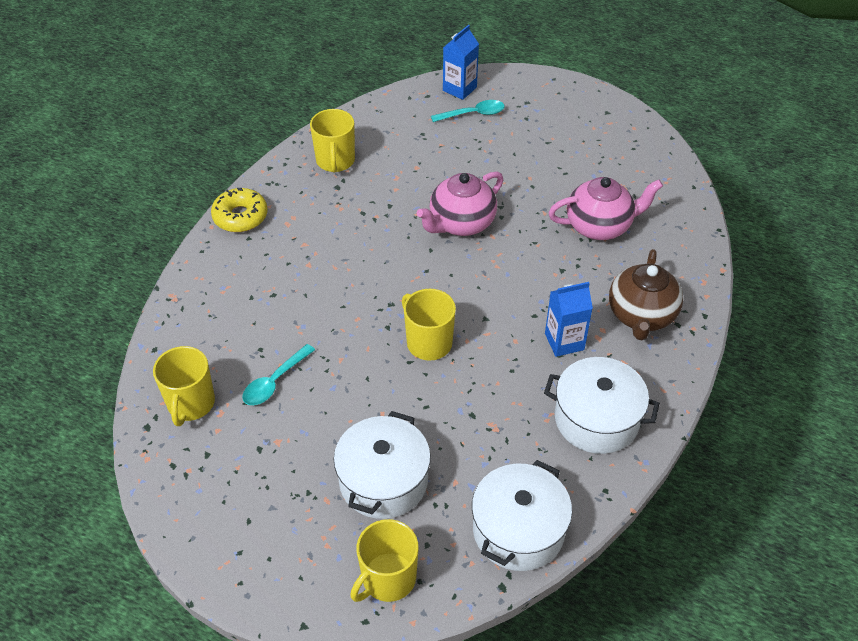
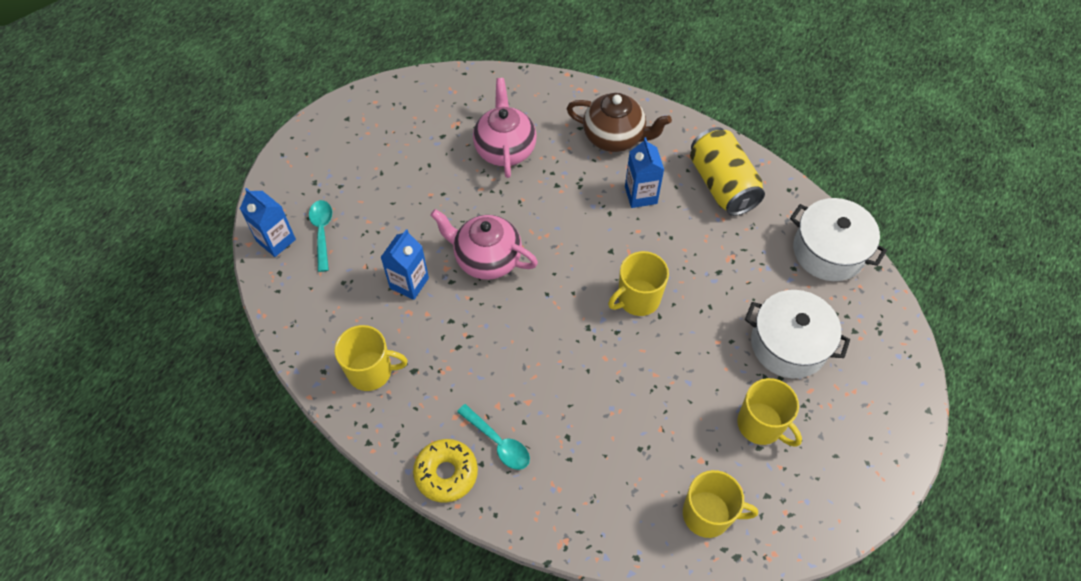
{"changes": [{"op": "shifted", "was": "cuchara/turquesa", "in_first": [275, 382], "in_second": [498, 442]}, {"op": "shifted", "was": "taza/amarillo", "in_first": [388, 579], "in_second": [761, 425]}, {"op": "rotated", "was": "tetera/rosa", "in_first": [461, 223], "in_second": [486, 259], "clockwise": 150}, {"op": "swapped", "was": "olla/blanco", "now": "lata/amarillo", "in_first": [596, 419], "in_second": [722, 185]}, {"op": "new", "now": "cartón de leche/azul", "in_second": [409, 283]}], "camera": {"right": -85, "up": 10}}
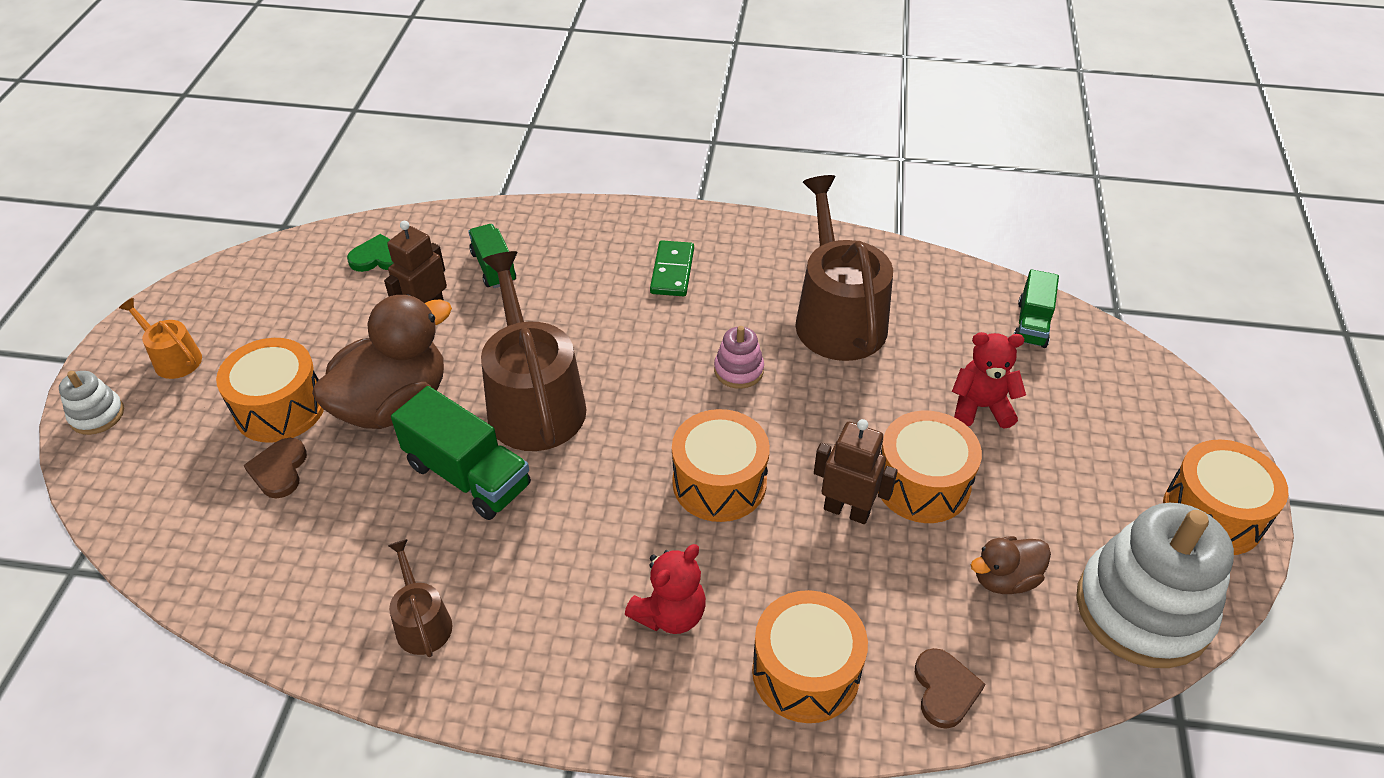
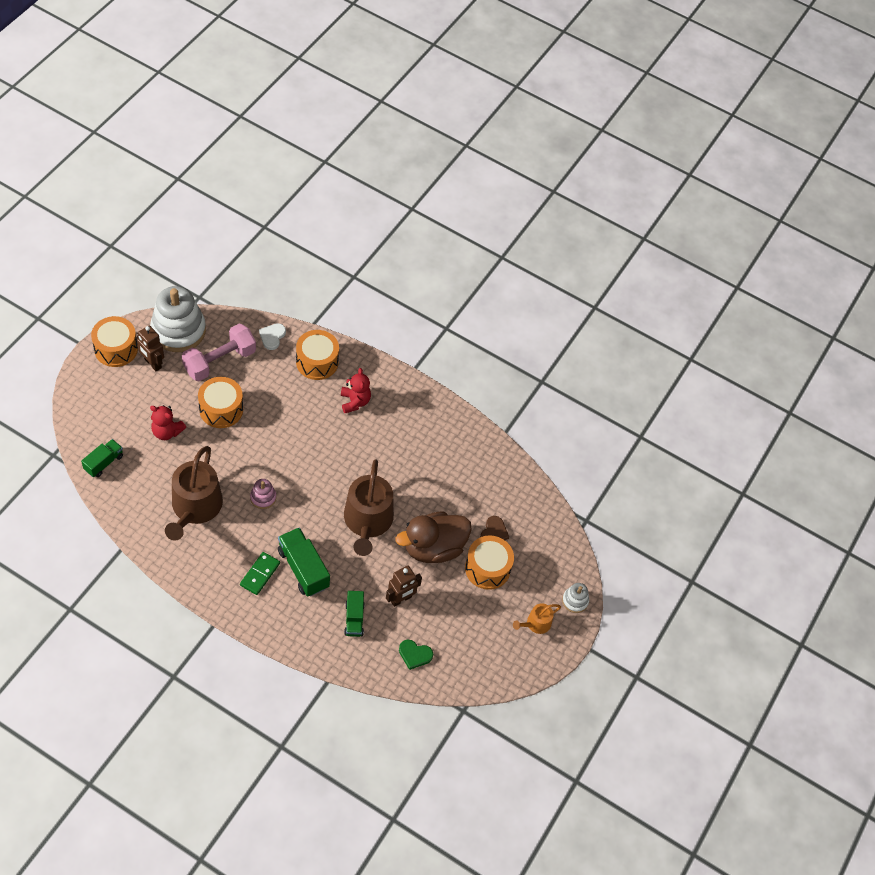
{"changes": [{"op": "rotated", "was": "regadera/naranja", "in_first": [173, 358], "in_second": [536, 624], "clockwise": 90}, {"op": "gone", "was": "regadera/marrón", "in_first": [422, 622]}, {"op": "shifted", "was": "camión/verde", "in_first": [468, 475], "in_second": [303, 568]}, {"op": "rotated", "was": "osito/rojo", "in_first": [670, 614], "in_second": [355, 402], "clockwise": 105}, {"op": "gone", "was": "tambor/naranja", "in_first": [719, 482]}, {"op": "shifted", "was": "robot/marrón", "in_first": [847, 510], "in_second": [152, 363]}, {"op": "repainted", "was": "corazón/marrón", "now": "corazón/blanco", "in_first": [945, 689], "in_second": [272, 337]}, {"op": "swapped", "was": "pato/marrón", "now": "mancuerna/rosa", "in_first": [1004, 579], "in_second": [219, 361]}], "camera": {"right": -165, "up": 10}}
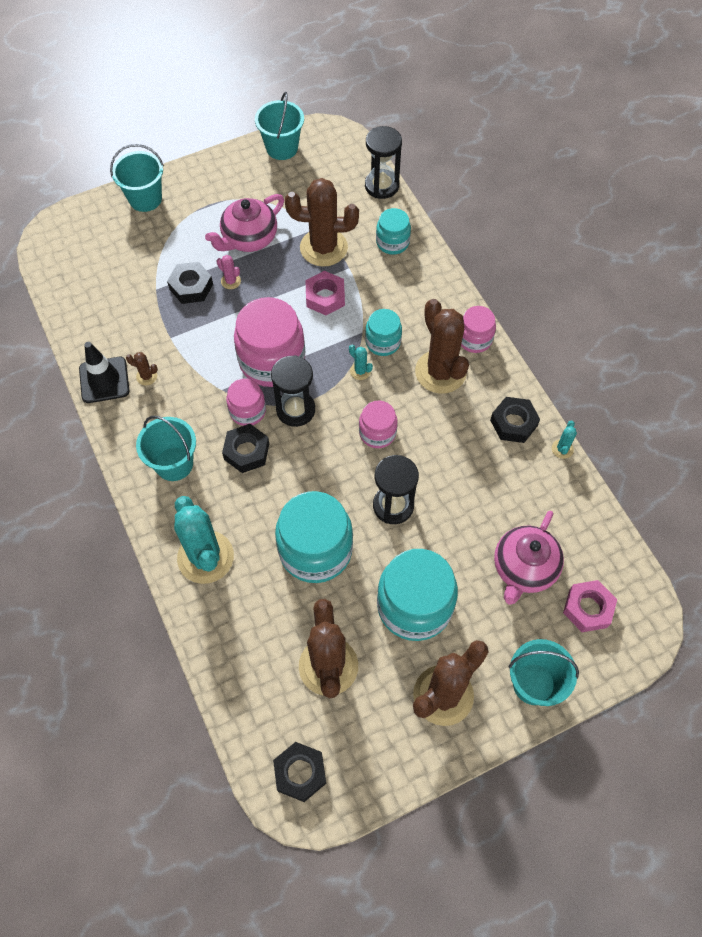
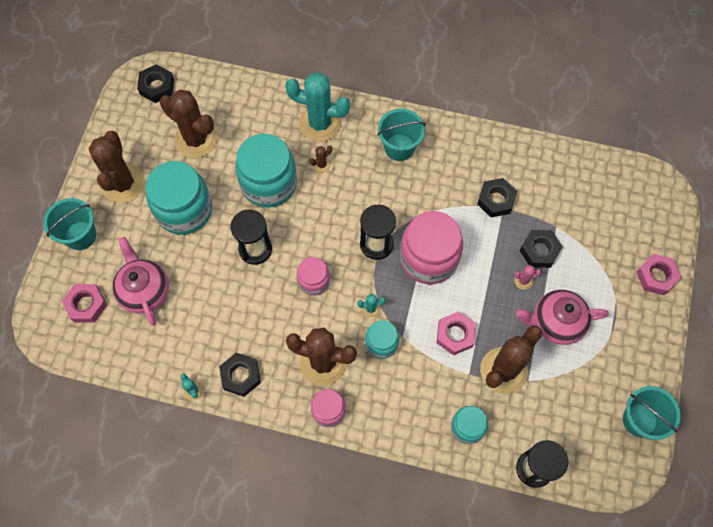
{"changes": [{"op": "gone", "was": "cono de tráfico/negro", "in_first": [104, 380]}, {"op": "swapped", "was": "balde/turquesa", "now": "tuerca/rosa", "in_first": [145, 199], "in_second": [656, 276]}, {"op": "shifted", "was": "cactus/marrón", "in_first": [146, 376], "in_second": [321, 165]}, {"op": "rotated", "was": "tetera/rosa", "in_first": [249, 239], "in_second": [556, 322], "clockwise": -90}, {"op": "shifted", "was": "tuerca/negro", "in_first": [246, 451], "in_second": [496, 200]}, {"op": "gone", "was": "tarro/rosa", "in_first": [247, 411]}], "camera": {"right": 130, "up": 5}}
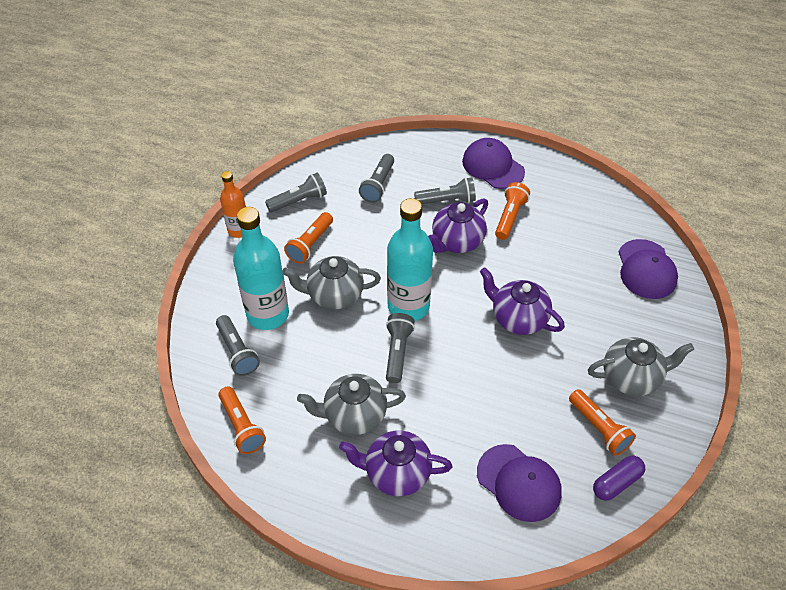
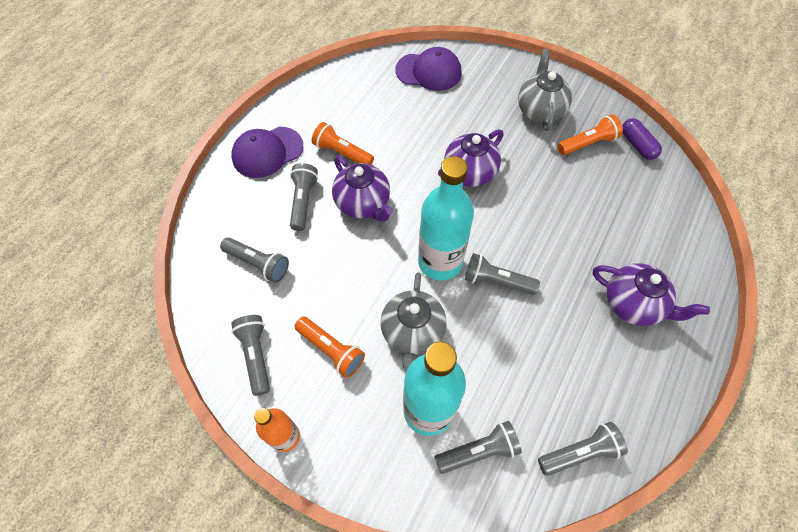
{"changes": [{"op": "repainted", "was": "lámpara de mano/naranja", "now": "lámpara de mano/gris", "in_first": [242, 426], "in_second": [580, 452]}, {"op": "gone", "was": "tetera/gris", "in_first": [353, 415]}, {"op": "rotated", "was": "tetera/morado", "in_first": [396, 473], "in_second": [633, 304], "clockwise": -75}, {"op": "gone", "was": "gorra/morado", "in_first": [519, 482]}], "camera": {"right": -80, "up": 10}}
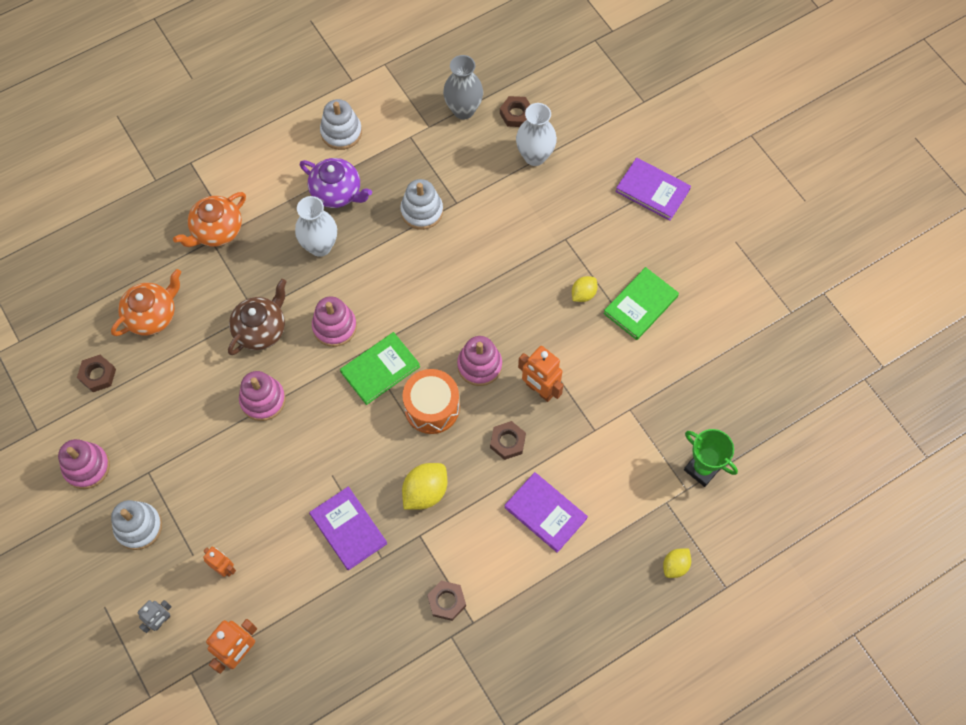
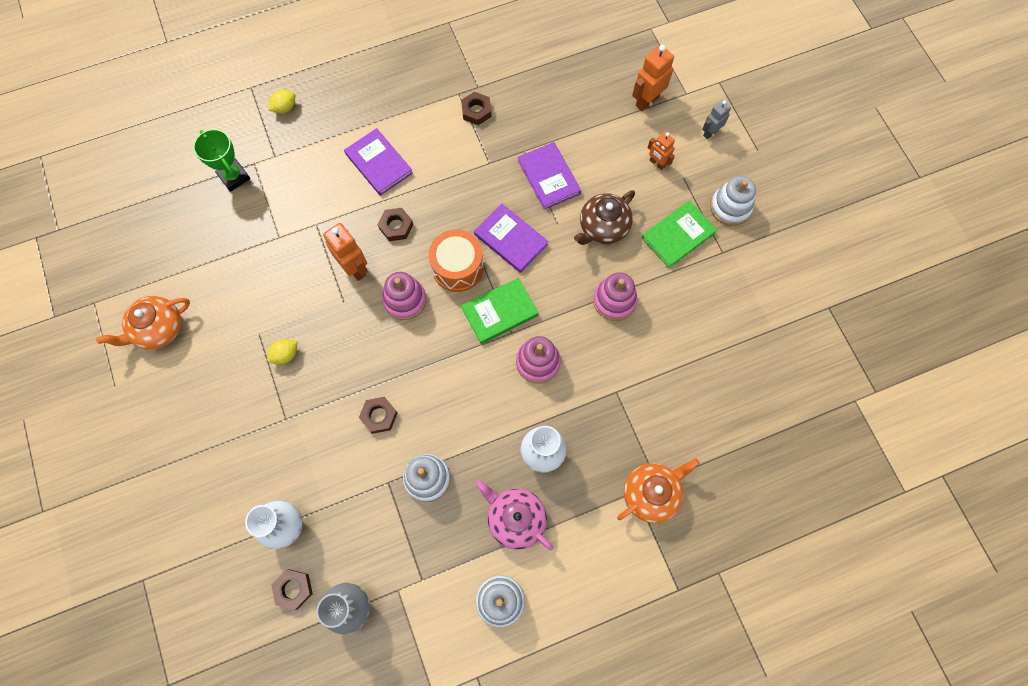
{"changes": [{"op": "gone", "was": "juguete apilable/rosa", "in_first": [87, 467]}, {"op": "shifted", "was": "tuerca/marrón", "in_first": [98, 375], "in_second": [379, 416]}, {"op": "shifted", "was": "tetera/naranja", "in_first": [152, 315], "in_second": [158, 329]}, {"op": "shifted", "was": "tetera/marrón", "in_first": [261, 329], "in_second": [603, 227]}, {"op": "repainted", "was": "tetera/morado", "now": "tetera/rosa", "in_first": [337, 192], "in_second": [515, 519]}, {"op": "gone", "was": "limón/amarillo", "in_first": [425, 492]}, {"op": "shifted", "was": "libro/verde", "in_first": [640, 305], "in_second": [678, 235]}, {"op": "shifted", "was": "libro/morado", "in_first": [652, 190], "in_second": [511, 239]}], "camera": {"right": -170, "up": 5}}
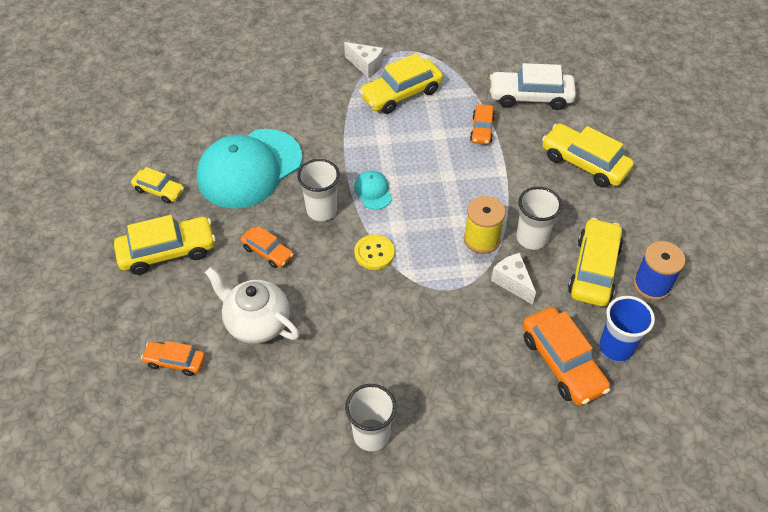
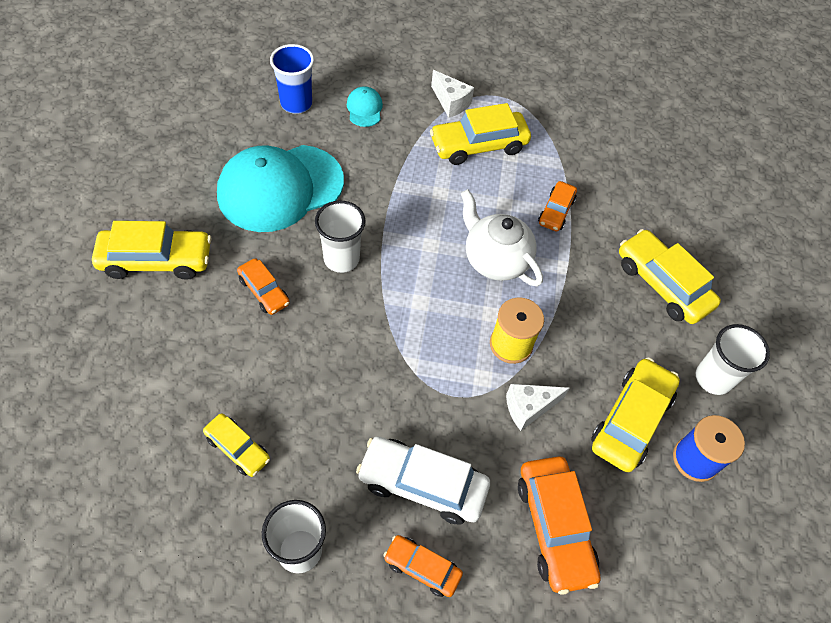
{"changes": [{"op": "shifted", "was": "coche/amarillo", "in_first": [159, 190], "in_second": [238, 448]}, {"op": "shifted", "was": "coche/naranja", "in_first": [175, 361], "in_second": [422, 568]}, {"op": "shifted", "was": "tetera/blanco", "in_first": [257, 322], "in_second": [495, 260]}, {"op": "shifted", "was": "gorra/turquesa", "in_first": [373, 191], "in_second": [364, 108]}, {"op": "gone", "was": "botón/amarillo", "in_first": [374, 253]}, {"op": "shifted", "was": "coche/blanco", "in_first": [530, 97], "in_second": [422, 484]}, {"op": "rotated", "was": "queso/blanco", "in_first": [512, 282], "in_second": [528, 408], "clockwise": -90}, {"op": "shifted", "was": "vaso/blanco", "in_first": [531, 238], "in_second": [713, 378]}, {"op": "shifted", "was": "vaso/azul", "in_first": [616, 347], "in_second": [296, 103]}], "camera": {"right": 10, "up": 5}}
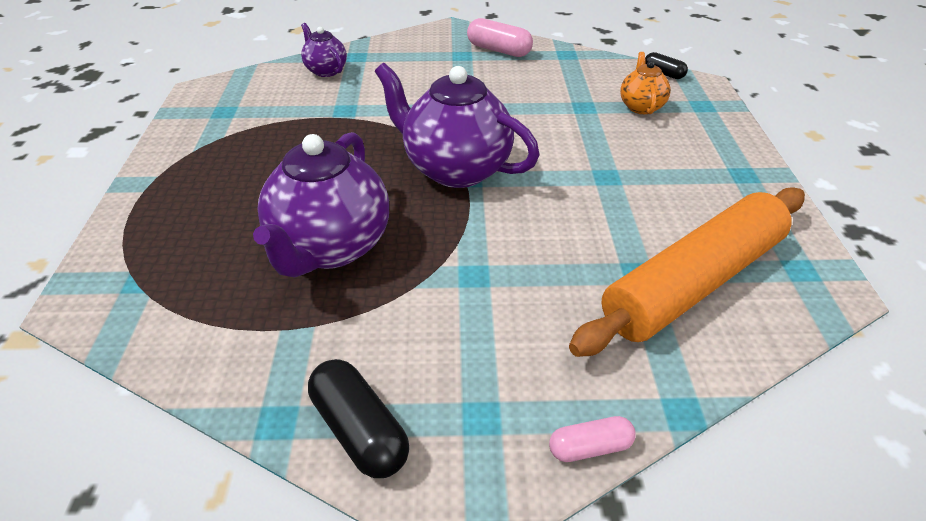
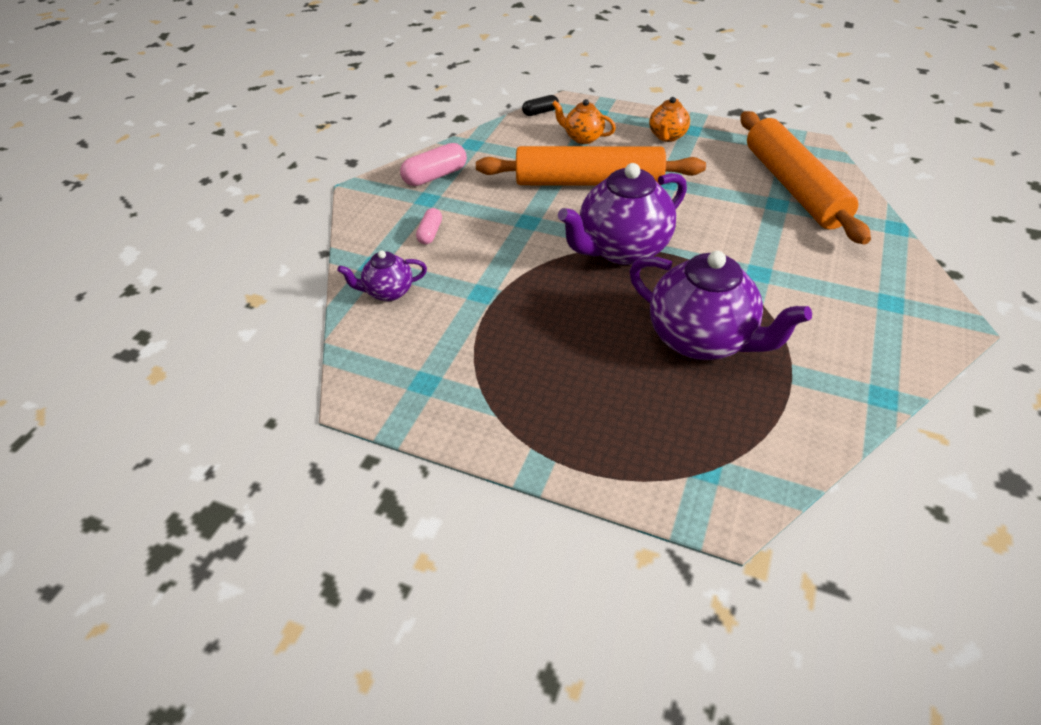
{"changes": [{"op": "gone", "was": "cápsula/negro", "in_first": [359, 431]}, {"op": "shifted", "was": "cápsula/rosa", "in_first": [590, 447], "in_second": [430, 233]}, {"op": "new", "now": "rodillo/naranja", "in_second": [589, 182]}, {"op": "new", "now": "tetera/naranja", "in_second": [667, 136]}], "camera": {"right": -65, "up": 5}}
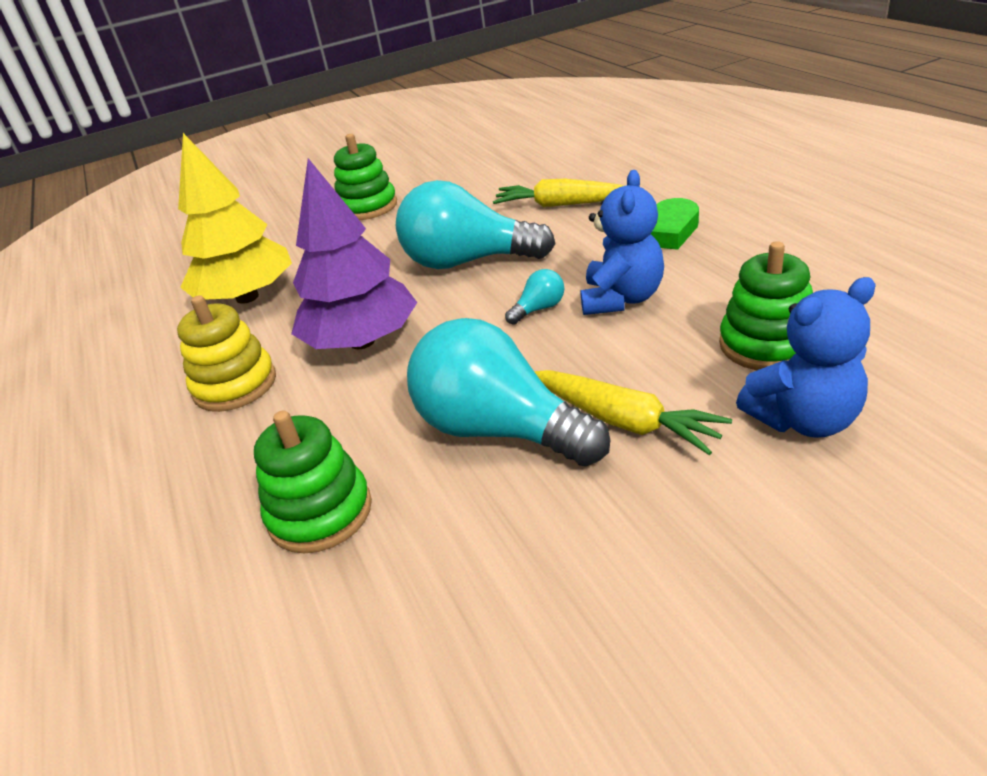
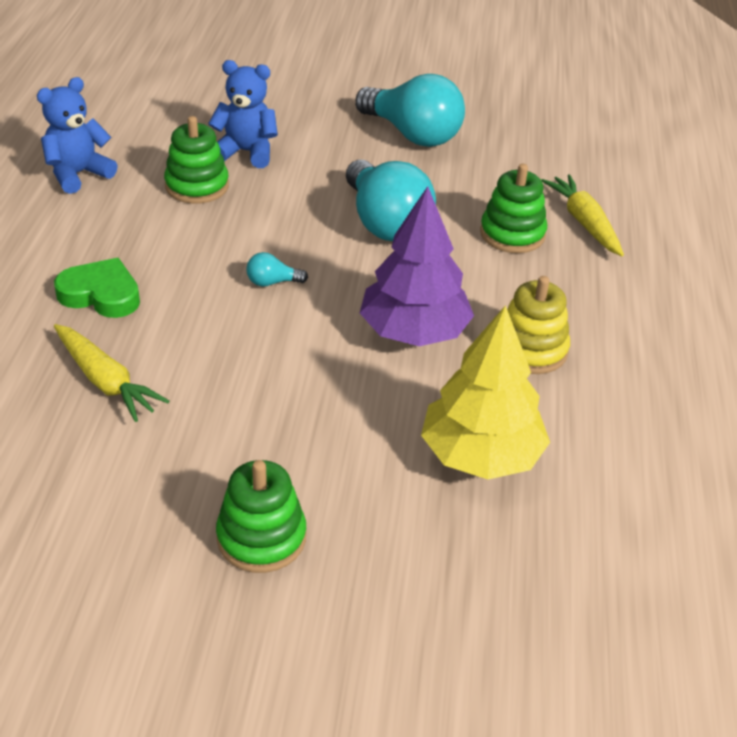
{"changes": [{"op": "shifted", "was": "bombilla/turquesa", "in_first": [468, 262], "in_second": [412, 134]}, {"op": "shifted", "was": "zanahoria/amarillo", "in_first": [623, 421], "in_second": [584, 222]}, {"op": "shifted", "was": "osito/azul", "in_first": [621, 299], "in_second": [78, 174]}], "camera": {"right": -155, "up": 5}}
